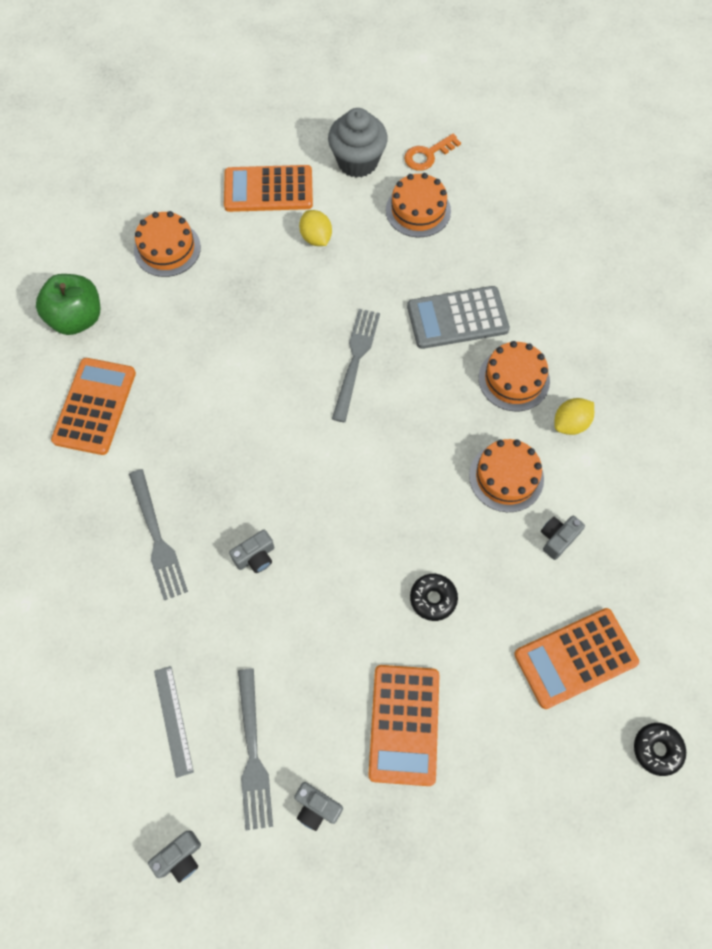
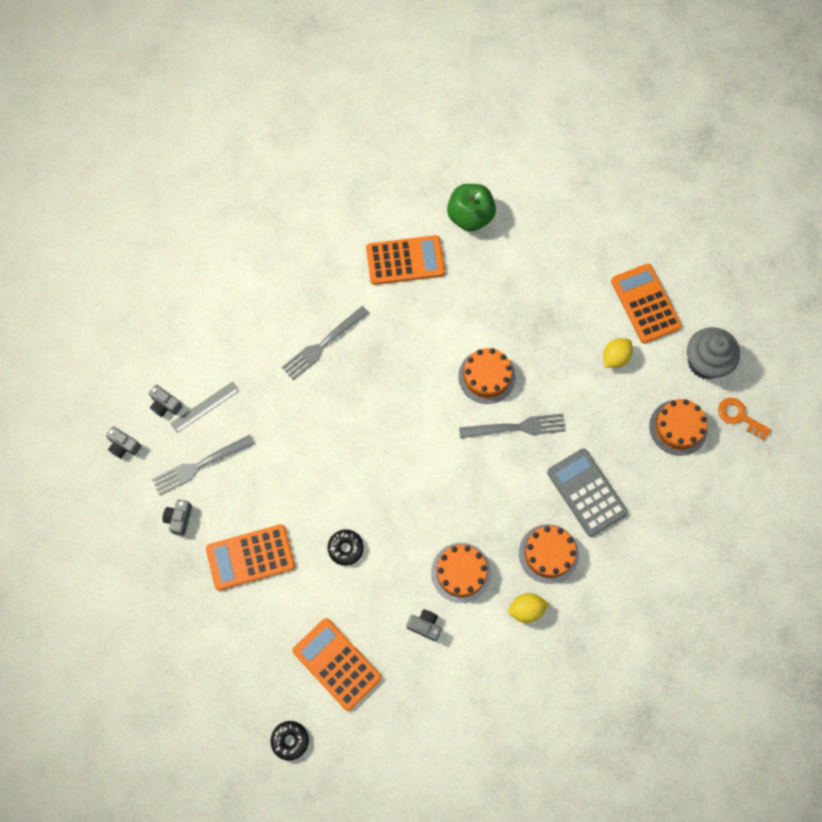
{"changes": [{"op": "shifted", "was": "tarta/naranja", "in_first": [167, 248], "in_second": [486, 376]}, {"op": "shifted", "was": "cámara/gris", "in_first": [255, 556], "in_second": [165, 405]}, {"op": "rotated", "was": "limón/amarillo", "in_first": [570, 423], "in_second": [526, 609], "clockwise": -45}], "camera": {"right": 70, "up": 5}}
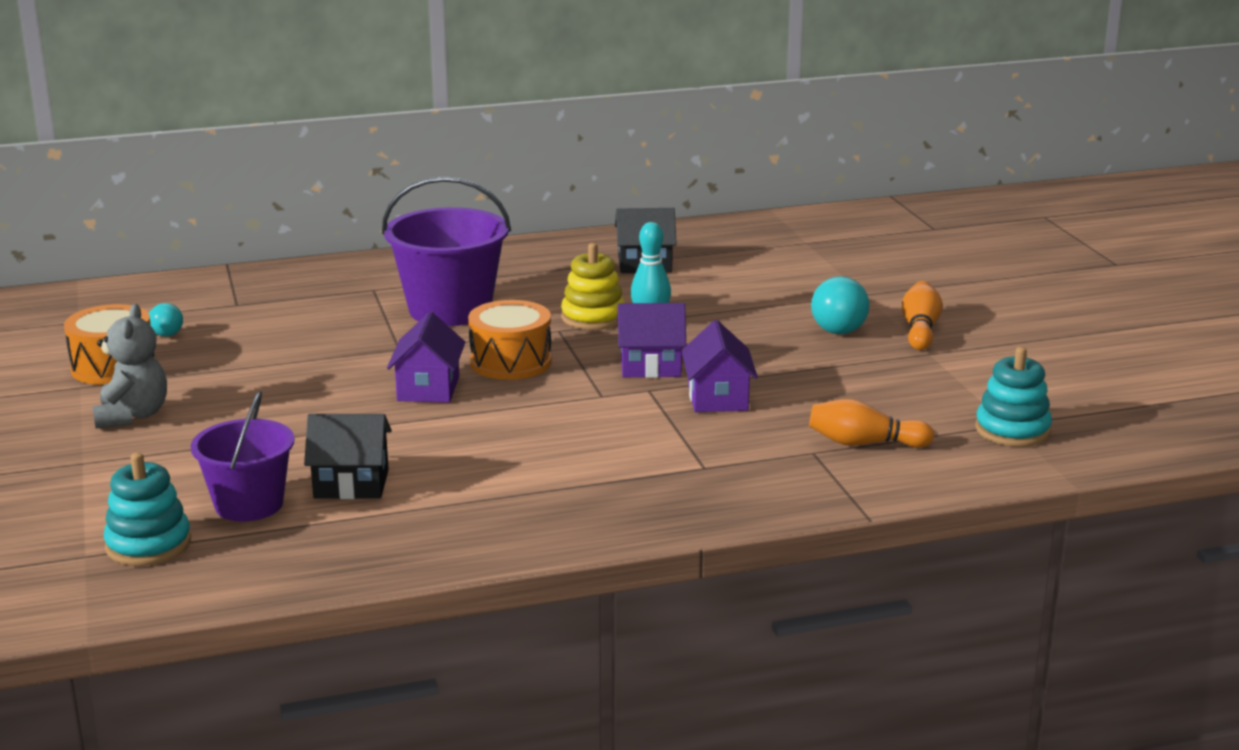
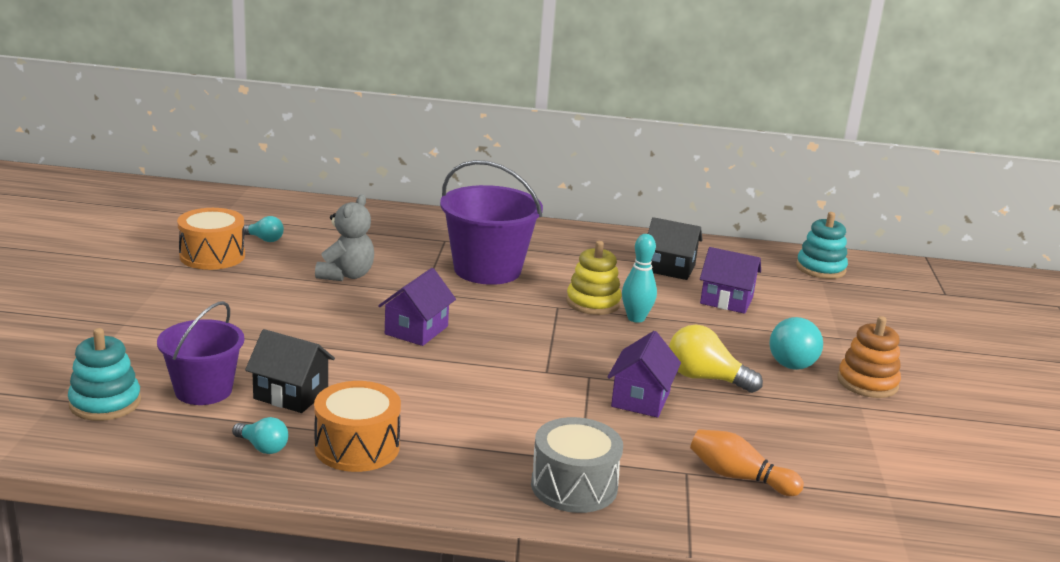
{"changes": [{"op": "shifted", "was": "osito/gris", "in_first": [132, 415], "in_second": [346, 275]}, {"op": "shifted", "was": "tambor/naranja", "in_first": [510, 362], "in_second": [357, 447]}, {"op": "shifted", "was": "casa/morado", "in_first": [650, 366], "in_second": [726, 301]}, {"op": "swapped", "was": "bolo/naranja", "now": "juguete apilable/naranja", "in_first": [920, 330], "in_second": [867, 383]}, {"op": "shifted", "was": "juguete apilable/turquesa", "in_first": [1012, 430], "in_second": [820, 268]}, {"op": "new", "now": "bombilla/turquesa", "in_second": [262, 447]}, {"op": "new", "now": "tambor/gris", "in_second": [574, 486]}, {"op": "new", "now": "bombilla/amarillo", "in_second": [705, 378]}], "camera": {"right": 20, "up": 0}}
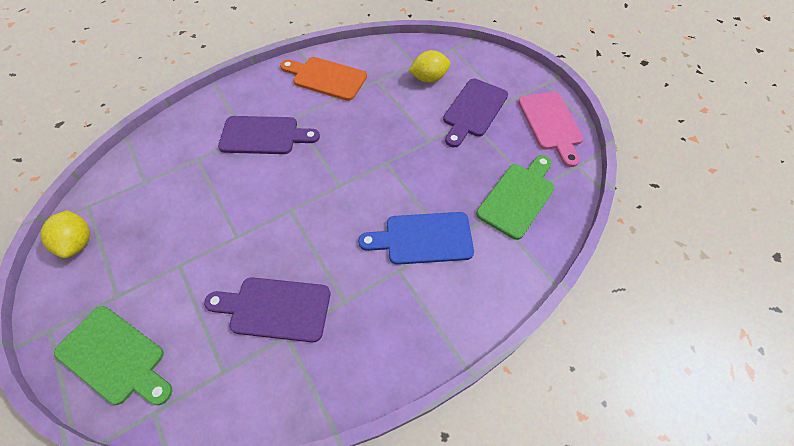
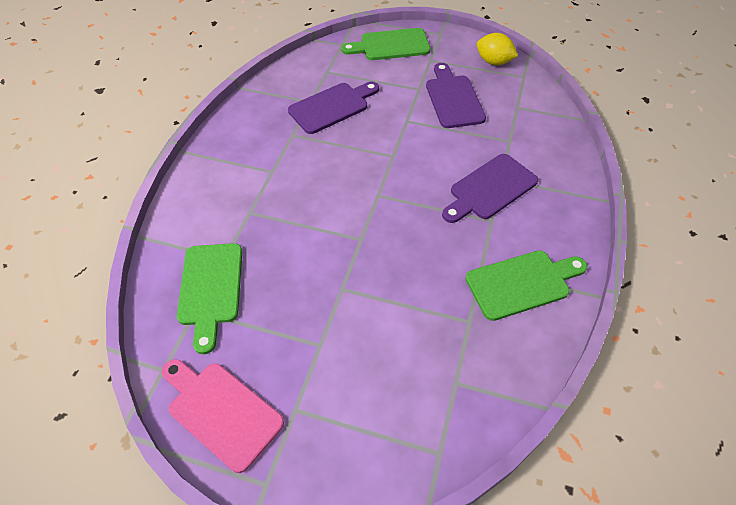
{"changes": [{"op": "repainted", "was": "tabla de cortar/naranja", "now": "tabla de cortar/verde", "in_first": [326, 78], "in_second": [522, 283]}, {"op": "gone", "was": "tabla de cortar/azul", "in_first": [423, 238]}, {"op": "gone", "was": "limón/amarillo", "in_first": [429, 78]}, {"op": "shifted", "was": "tabla de cortar/morado", "in_first": [474, 110], "in_second": [453, 99]}], "camera": {"right": 140, "up": -5}}
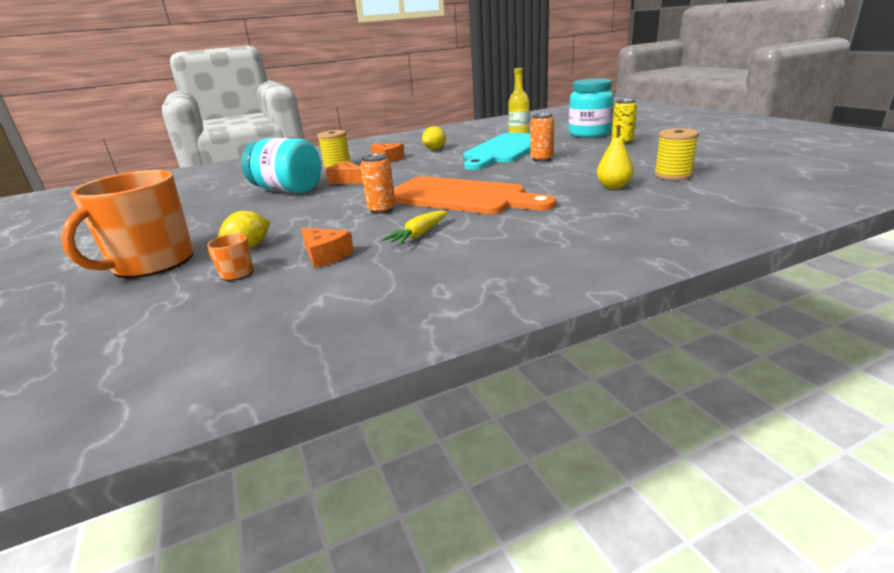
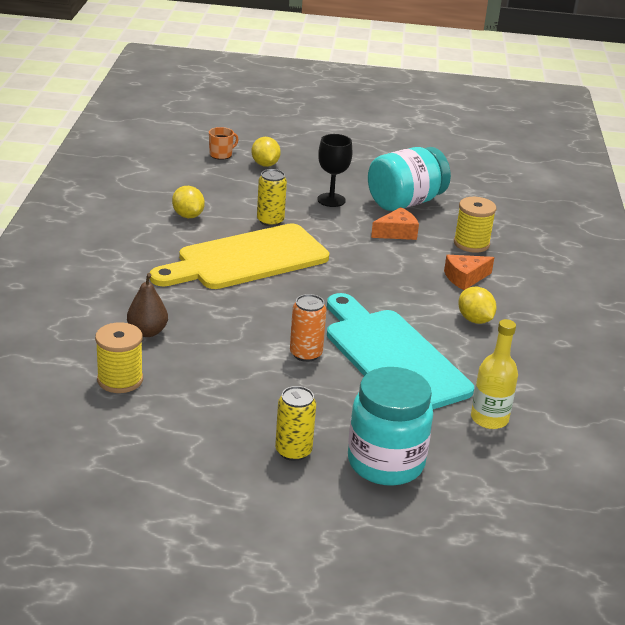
{"changes": [{"op": "gone", "was": "taza/naranja", "in_first": [152, 263]}, {"op": "gone", "was": "queso/naranja", "in_first": [325, 256]}, {"op": "repainted", "was": "lata/naranja", "now": "lata/amarillo", "in_first": [381, 210], "in_second": [270, 221]}, {"op": "swapped", "was": "zanahoria/amarillo", "now": "limón/amarillo", "in_first": [419, 235], "in_second": [188, 215]}, {"op": "repainted", "was": "tabla de cortar/naranja", "now": "tabla de cortar/amarillo", "in_first": [460, 197], "in_second": [247, 259]}, {"op": "repainted", "was": "pera/amarillo", "now": "pera/marrón", "in_first": [613, 186], "in_second": [147, 332]}, {"op": "new", "now": "copa/negro", "in_second": [331, 200]}], "camera": {"right": 115, "up": 5}}
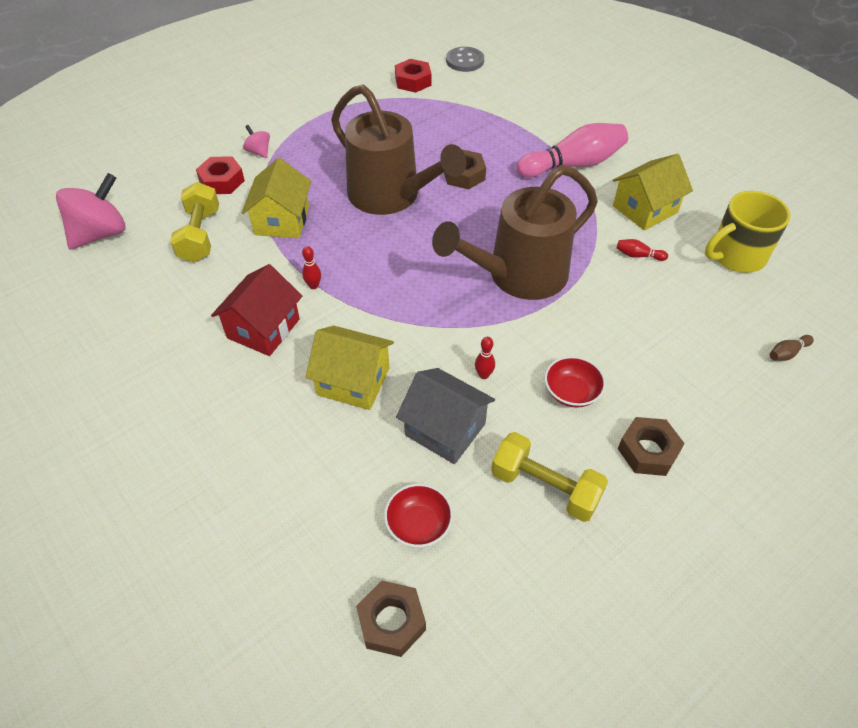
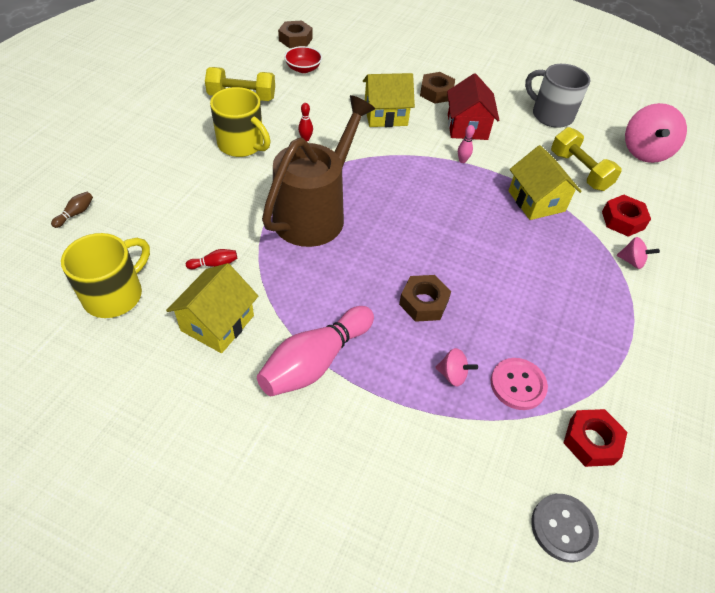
{"changes": [{"op": "repainted", "was": "bolo/rojo", "now": "bolo/rosa", "in_first": [313, 286], "in_second": [462, 160]}, {"op": "gone", "was": "regadera/marrón", "in_first": [391, 196]}, {"op": "gone", "was": "casa/gris", "in_first": [445, 429]}, {"op": "swapped", "was": "cuenco/rojo", "now": "taza/amarillo", "in_first": [571, 392], "in_second": [242, 145]}, {"op": "shifted", "was": "tuerca/marrón", "in_first": [648, 451], "in_second": [436, 93]}, {"op": "new", "now": "peonza/rosa", "in_second": [452, 375]}, {"op": "new", "now": "botón/rosa", "in_second": [518, 385]}, {"op": "new", "now": "taza/gris", "in_second": [551, 115]}], "camera": {"right": 150, "up": 0}}
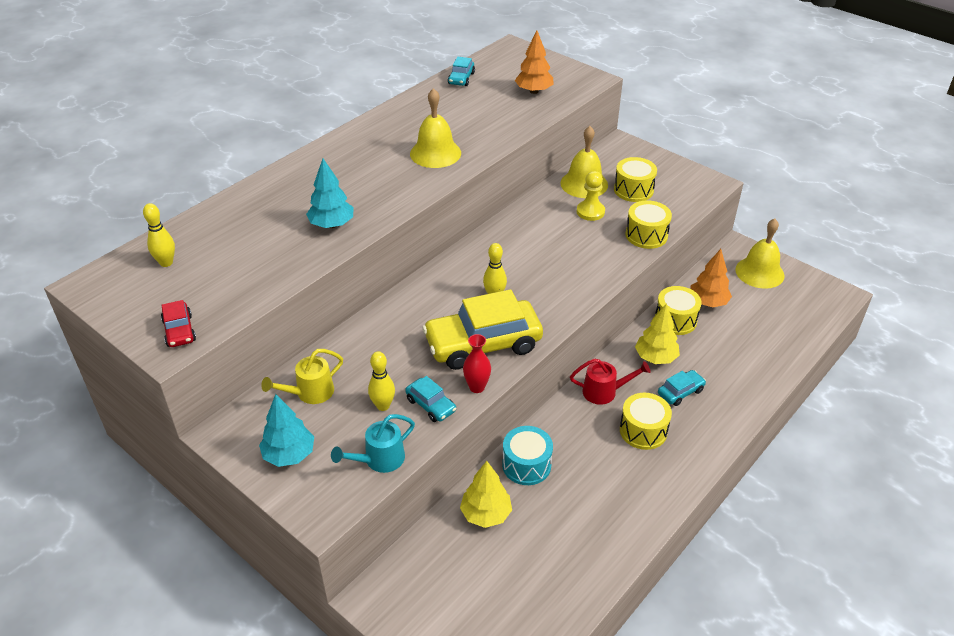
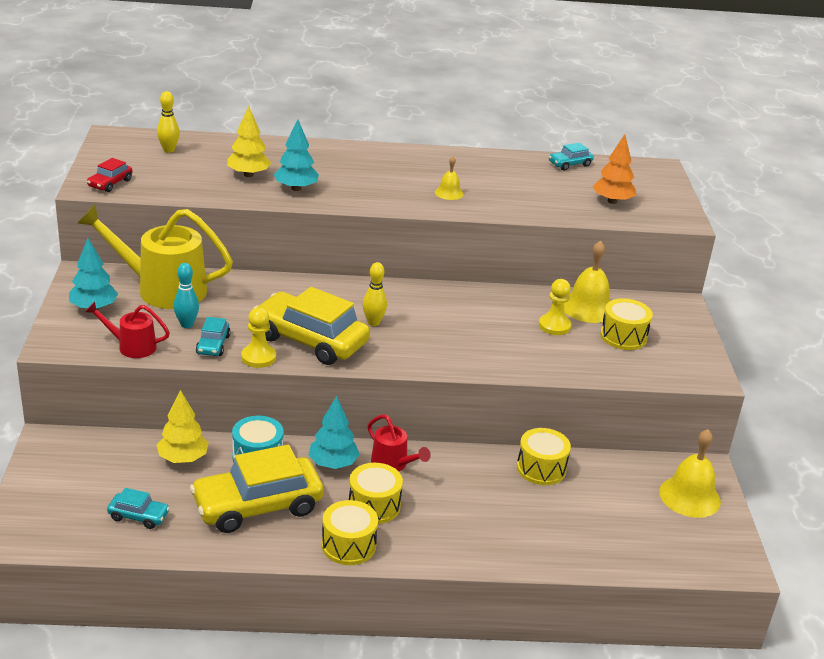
{"changes": [{"op": "scaled", "was": "regadera/amarillo", "in_first": [309, 393], "in_second": [161, 289], "ratio": 1.96}, {"op": "repainted", "was": "regadera/turquesa", "now": "regadera/rojo", "in_first": [379, 460], "in_second": [131, 346]}, {"op": "repainted", "was": "bolo/amarillo", "now": "bolo/turquesa", "in_first": [383, 406], "in_second": [187, 324]}, {"op": "scaled", "was": "campana/amarillo", "in_first": [435, 153], "in_second": [449, 193], "ratio": 0.55}, {"op": "swapped", "was": "florero/rojo", "now": "peón/amarillo", "in_first": [477, 387], "in_second": [258, 357]}, {"op": "shifted", "was": "tambor/amarillo", "in_first": [646, 235], "in_second": [348, 545]}, {"op": "shifted", "was": "árbol/amarillo", "in_first": [655, 357], "in_second": [248, 175]}, {"op": "shifted", "was": "coche/turquesa", "in_first": [680, 392], "in_second": [138, 516]}, {"op": "gone", "was": "árbol/naranja", "in_first": [708, 302]}, {"op": "new", "now": "coche/amarillo", "in_second": [257, 506]}, {"op": "new", "now": "árbol/turquesa", "in_second": [333, 464]}], "camera": {"right": 45, "up": -10}}
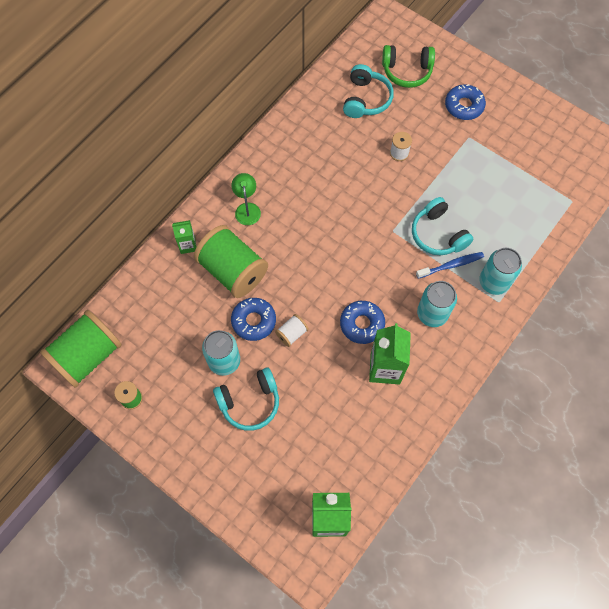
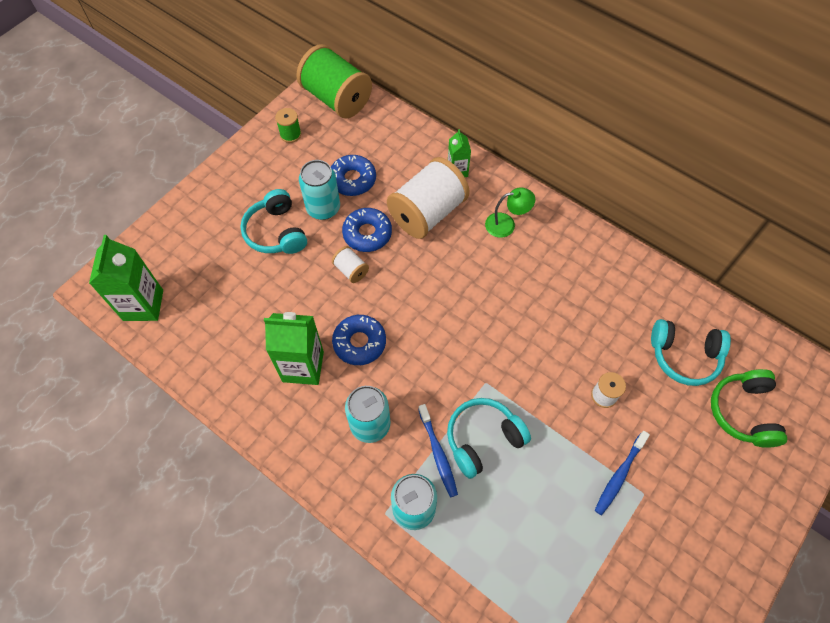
{"changes": [{"op": "repainted", "was": "carrete/verde", "now": "carrete/blanco", "in_first": [233, 271], "in_second": [427, 213]}, {"op": "shifted", "was": "rosquilla/azul", "in_first": [464, 106], "in_second": [352, 179]}, {"op": "new", "now": "cepillo de dientes/azul", "in_second": [619, 475]}], "camera": {"right": 90, "up": -5}}
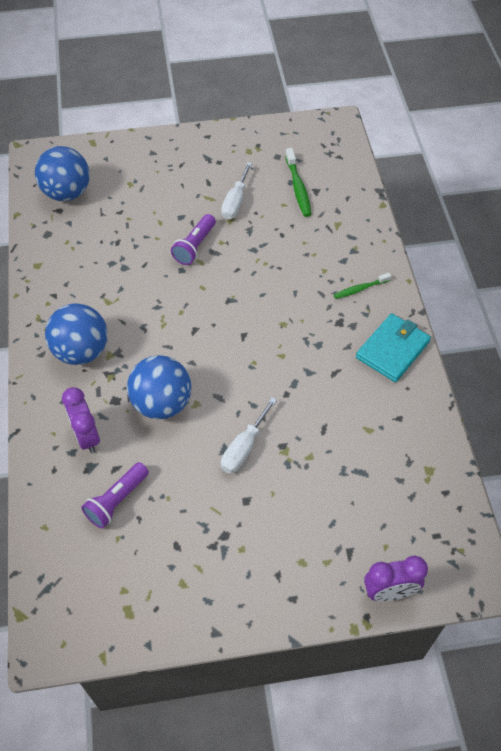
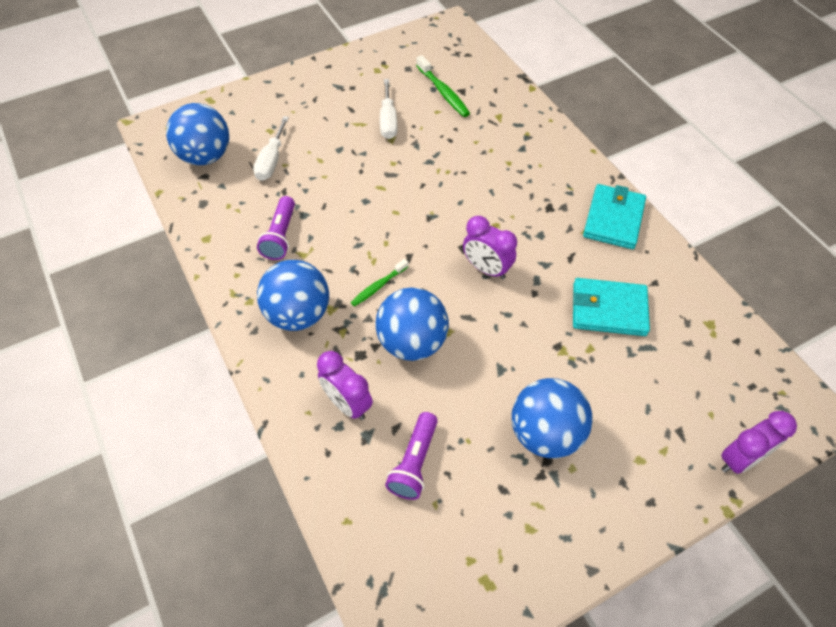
{"changes": [{"op": "shifted", "was": "lámpara de mano/morado", "in_first": [195, 246], "in_second": [281, 236]}, {"op": "shifted", "was": "destornillador/blanco", "in_first": [244, 447], "in_second": [271, 161]}, {"op": "shifted", "was": "cepillo de dientes/verde", "in_first": [360, 289], "in_second": [378, 286]}, {"op": "new", "now": "despertador/morado", "in_second": [486, 269]}, {"op": "new", "now": "pelota/azul", "in_second": [545, 433]}, {"op": "new", "now": "cartera/turquesa", "in_second": [608, 309]}], "camera": {"right": -20, "up": 0}}
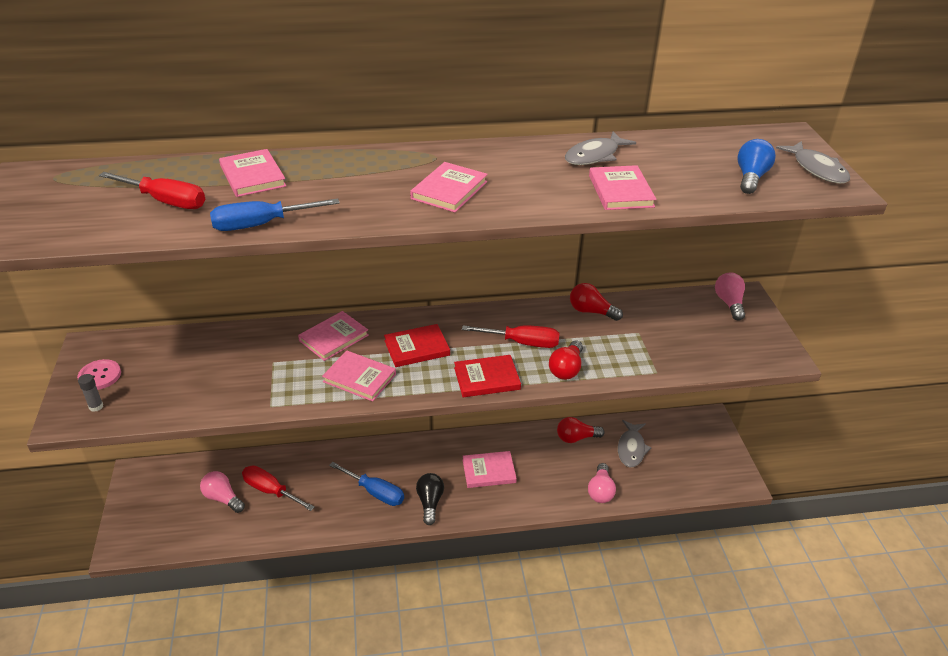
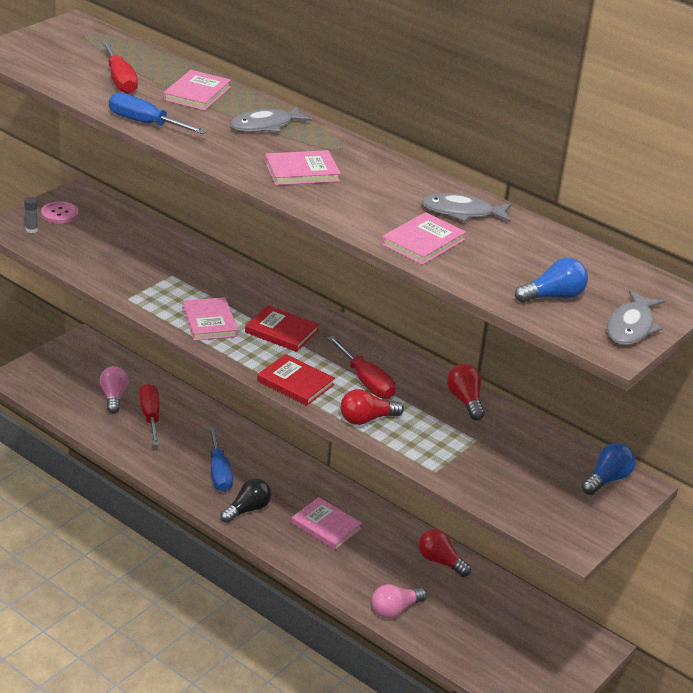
{"changes": [{"op": "gone", "was": "libro/rosa", "in_first": [334, 338]}, {"op": "shifted", "was": "pez/gris", "in_first": [631, 448], "in_second": [265, 126]}, {"op": "repainted", "was": "bombilla/rosa", "now": "bombilla/azul", "in_first": [729, 303], "in_second": [607, 479]}], "camera": {"right": 45, "up": -5}}
